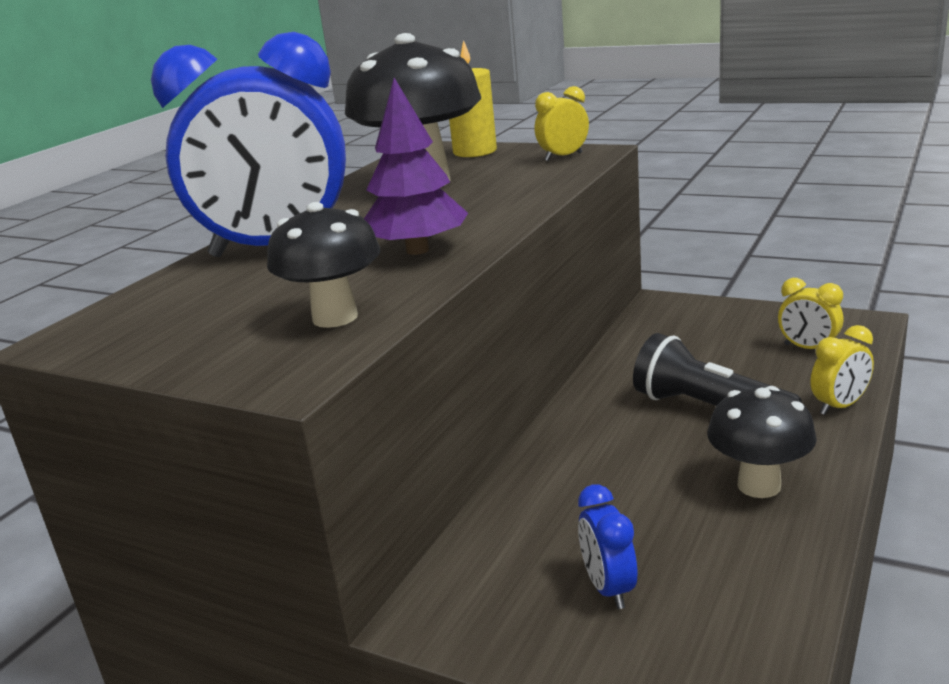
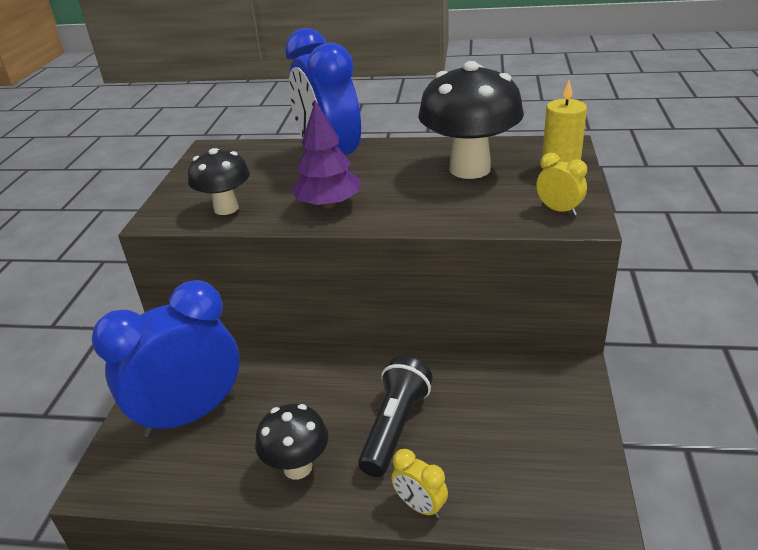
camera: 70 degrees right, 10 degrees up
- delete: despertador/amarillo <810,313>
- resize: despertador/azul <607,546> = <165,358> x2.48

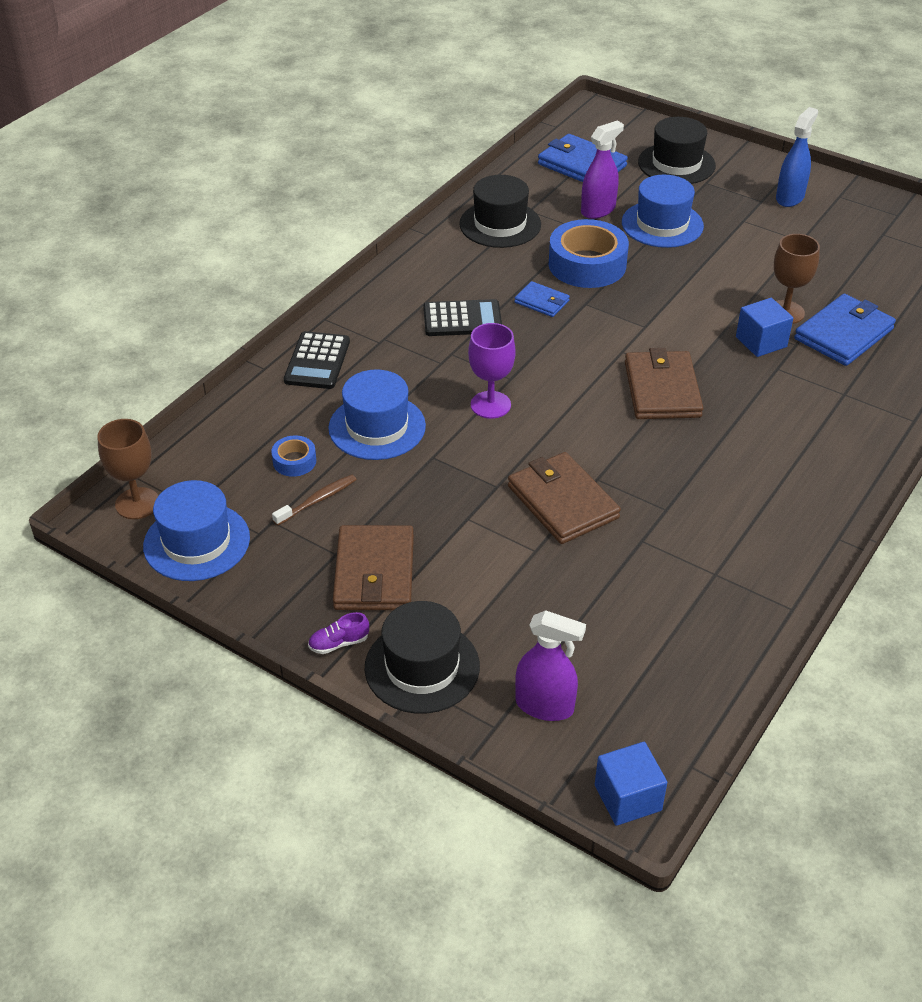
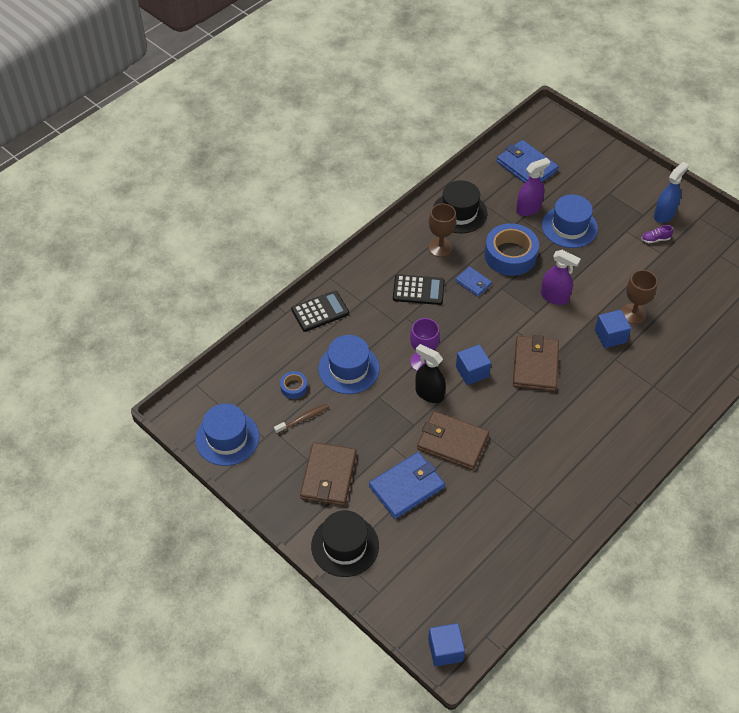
camera: 10 degrees right, 10 degrees up
- delete: sombrero/negro <677,150>
- insert: pulverizador/negro <430,373>
- insert: cubo/azul <473,364>
- move: copa/marrón <127,469> to <443,230>
- move: zapato/morado <338,633> to <657,234>
- move: pulverizador/morado <550,665> to <561,277>
- move: cartera/azul <845,330> to <407,485>
- rotate: calculadora/negro <317,360> = <320,311> 135 degrees counterclockwise
- rotate: cartera/marrón <564,498> = <453,440> 45 degrees counterclockwise

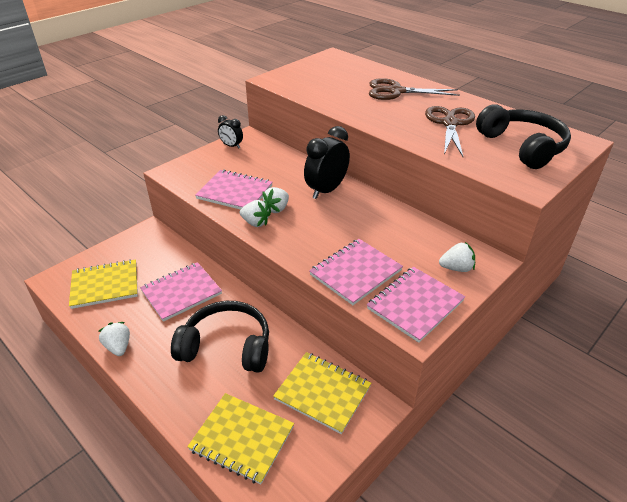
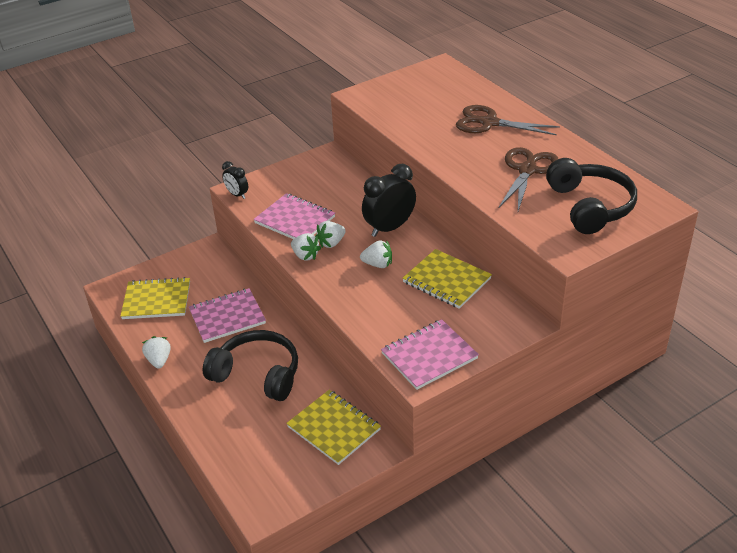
camera: 15 degrees right, 0 degrees up
- delete: cuaderno/rosa <356,272>
- move: cuaderno/amarillo <240,439> to <447,279>
- move: despertador/negro <230,131> to <235,180>
- move: fresa/blanco <457,257> to <376,254>

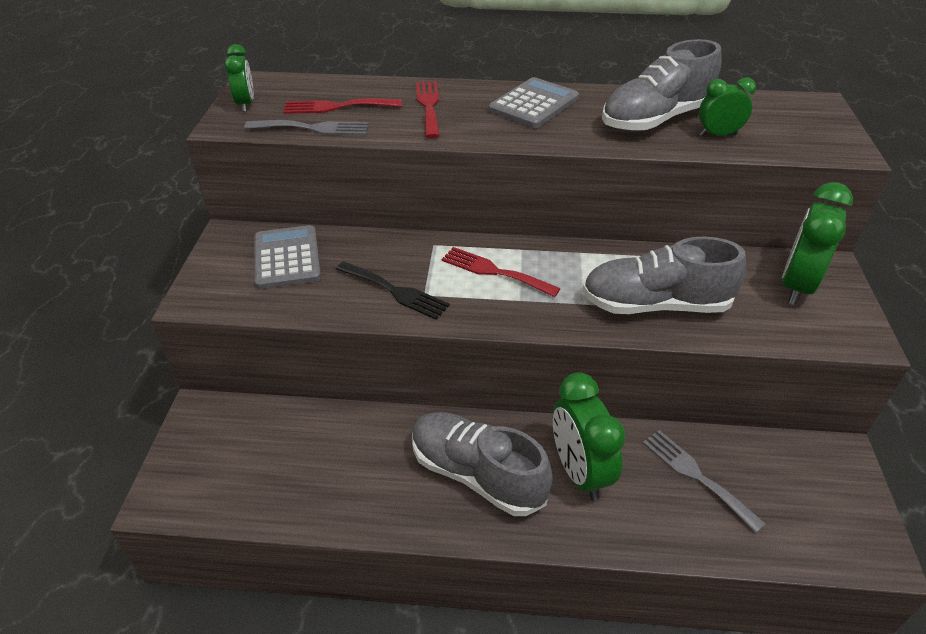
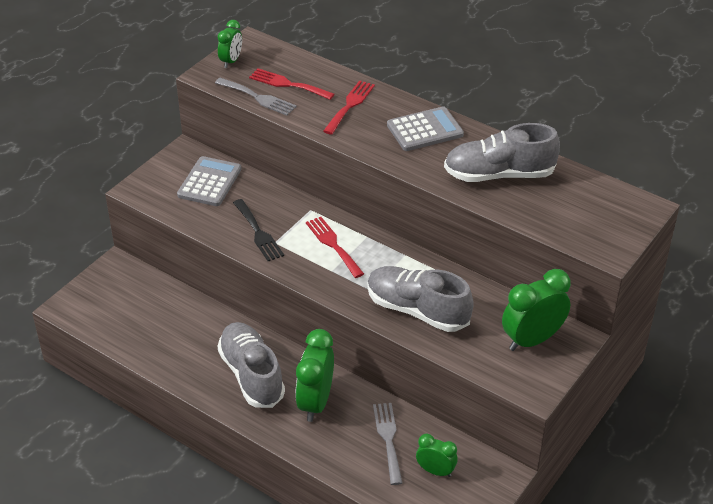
camera: 30 degrees right, 0 degrees up
- move: despertador/verde <727,107> to <437,455>

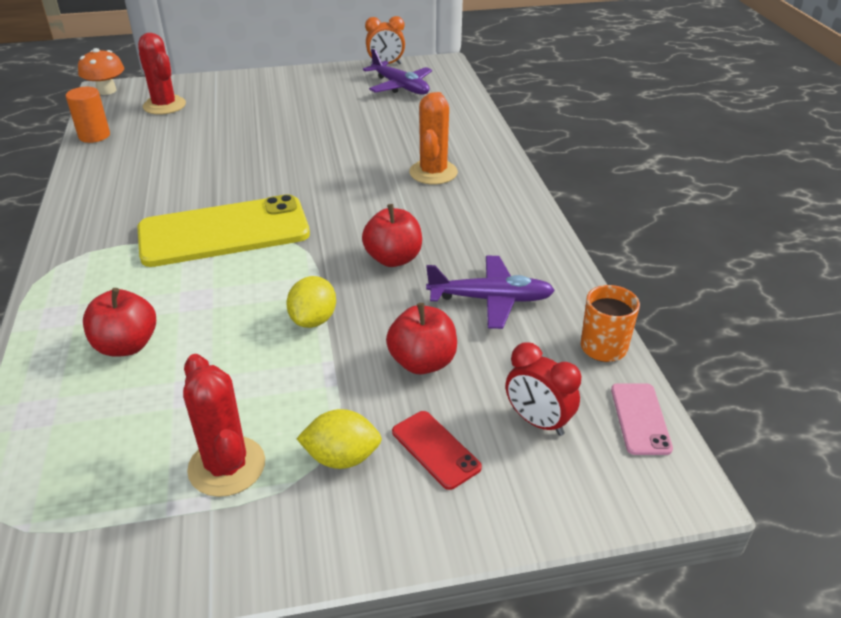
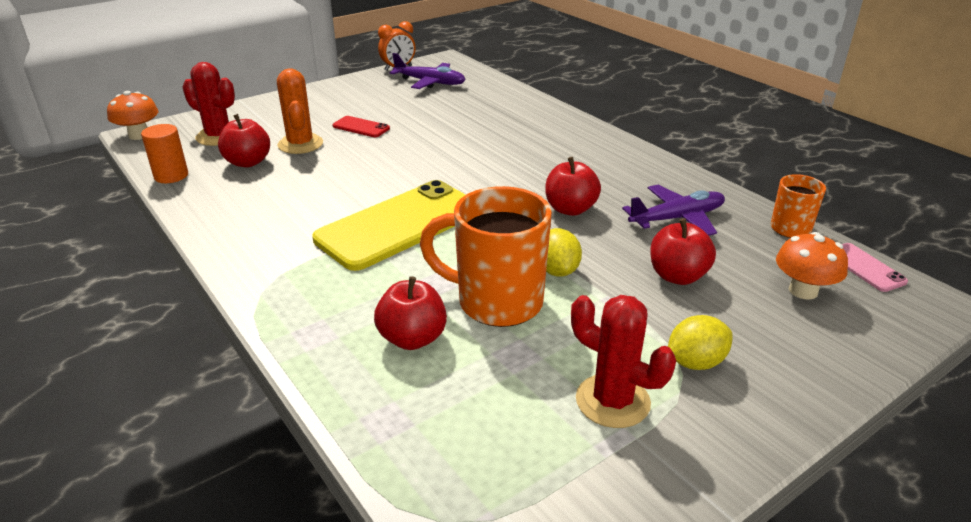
camera: 25 degrees left, 5 degrees down
- insert: manzana/rojo <244,140>
- insert: taza/naranja <486,256>
- move: móvil/rojo <437,450> to <361,126>
- move: cactus/naranja <433,138> to <300,111>
- replace: despertador/rojo <543,389> to seta/naranja <812,266>

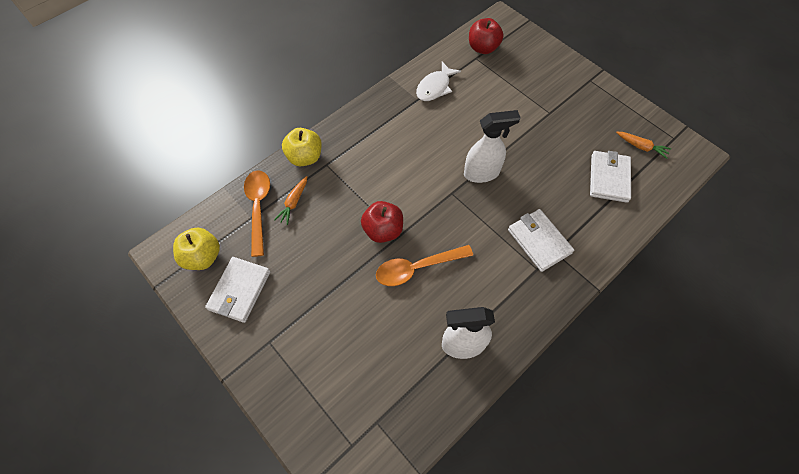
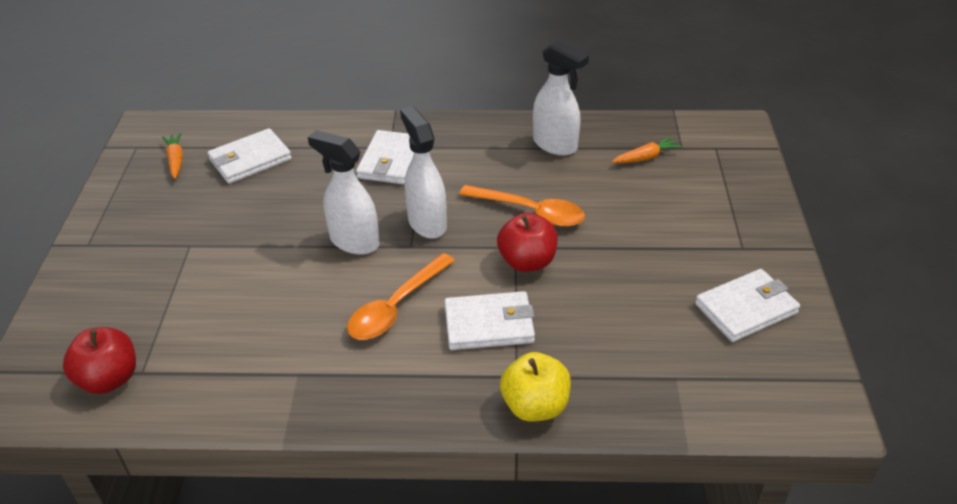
camera: 135 degrees left, 20 degrees down
- delete: manzana/amarillo <196,248>
- delete: pez/blanco <438,81>
- insert: pulverizador/blanco <423,172>
- insert: cartera/blanco <489,320>
- move: cuchara/naranja <257,213> to <401,296>
- move: zanahoria/naranja <290,200> to <647,149>

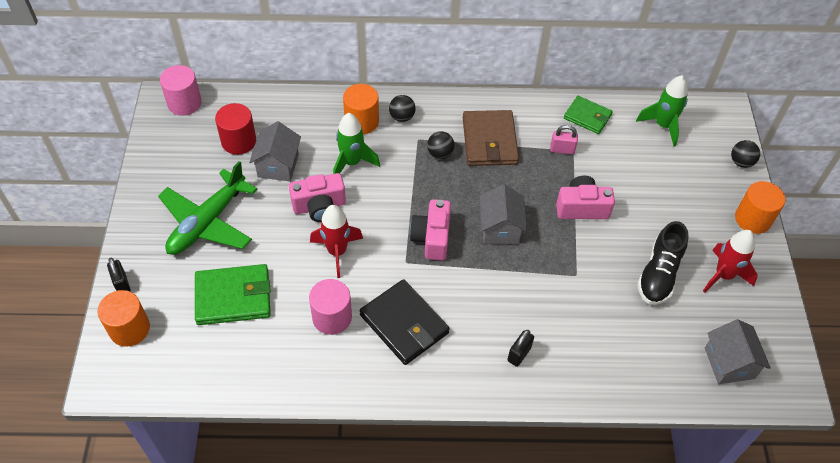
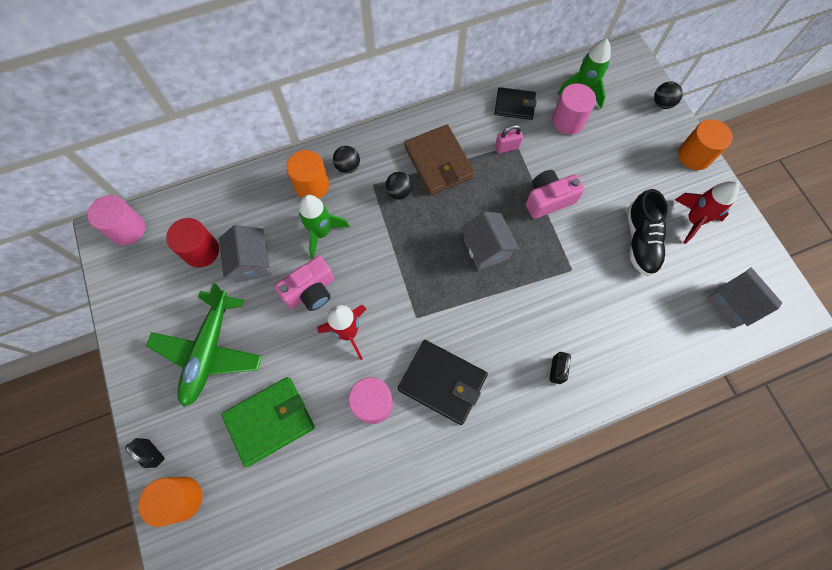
camera: 20 degrees left, 15 degrees up
- delete: cámara/rosa <430,229>
- insert: cilindro/rosa <574,109>
- recolor: cartera/verde <588,115> to cartera/negro <516,103>

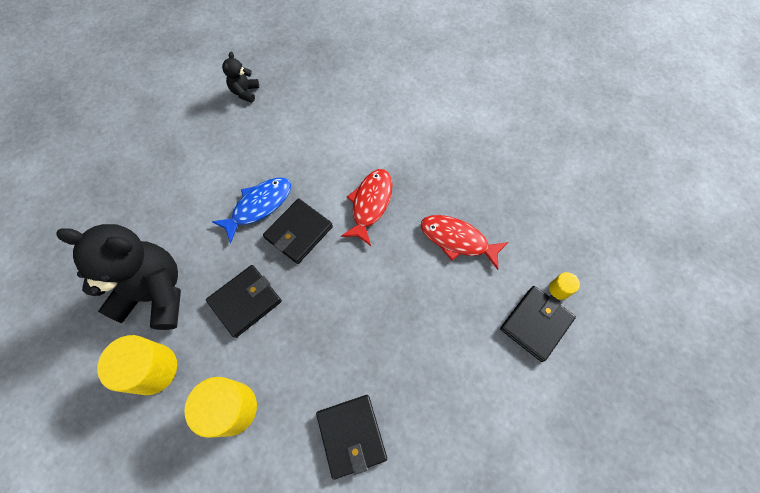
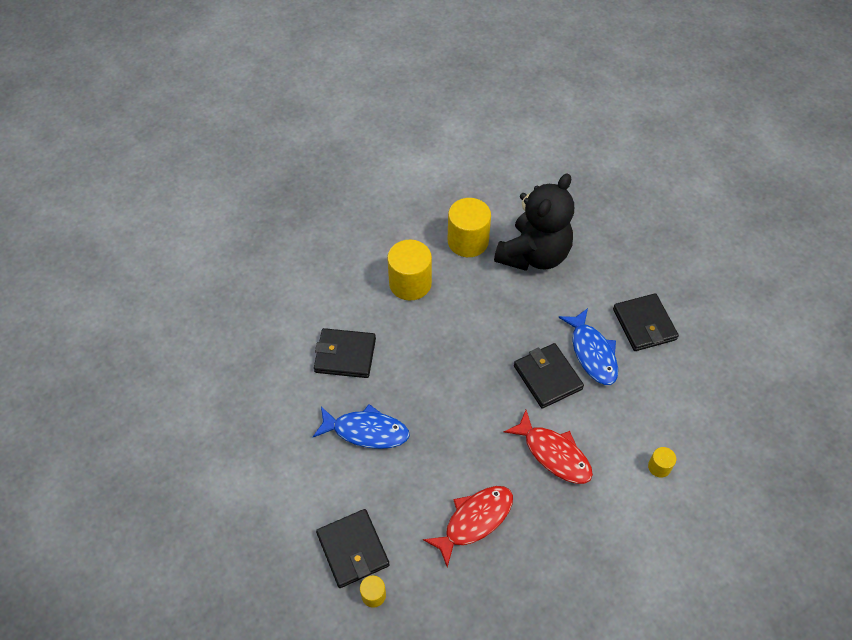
camera: 115 degrees right, 10 degrees down
- delete: osito/negro <240,77>
- insert: pez/azul <361,426>
- insert: cilindro/amarillo <662,462>
- move: cartera/negro <244,301> to <646,322>

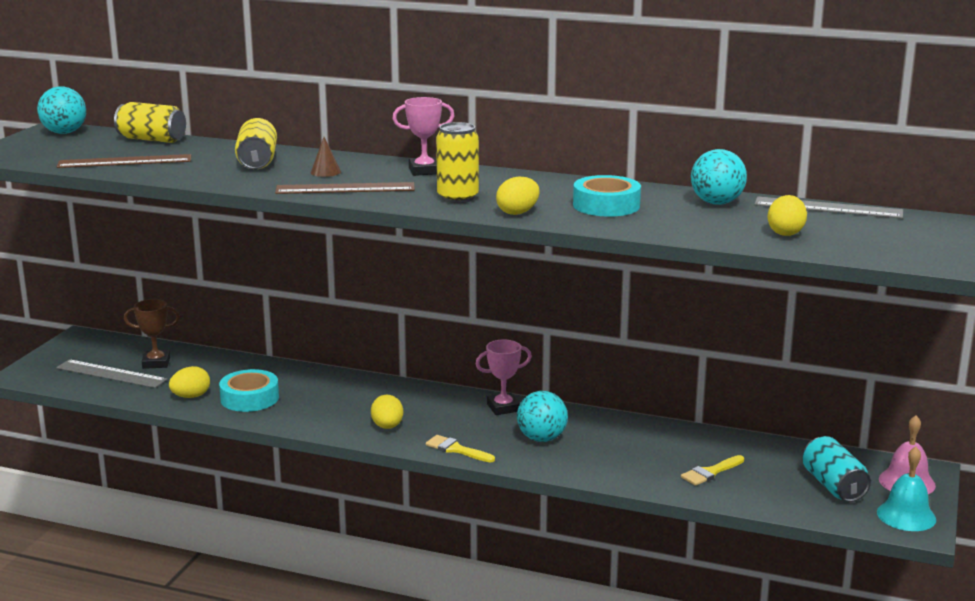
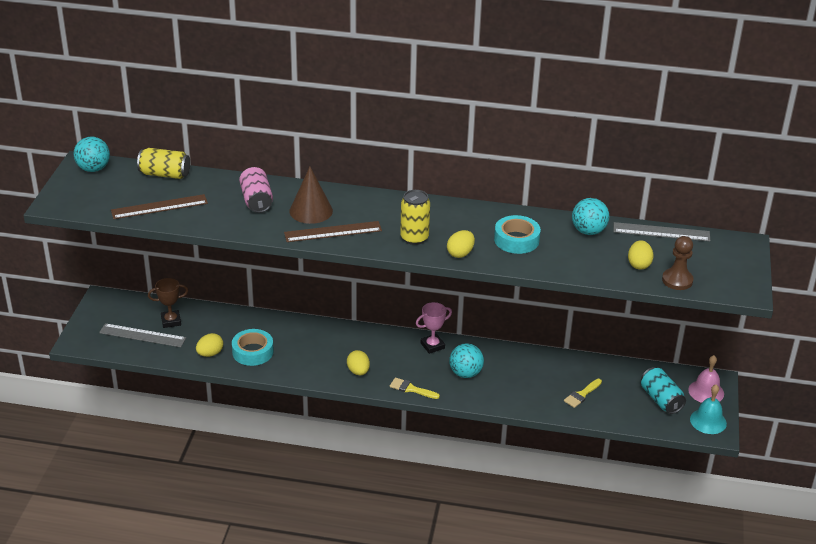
camera: 10 degrees left, 15 degrees up
- delete: trofeo/rosa <423,136>
- insert: peón/marrón <678,263>
- recolor: lata/amarillo <256,143> to lata/rosa <256,190>
- resize: cono/marrón <326,157> = <311,195> x2.01

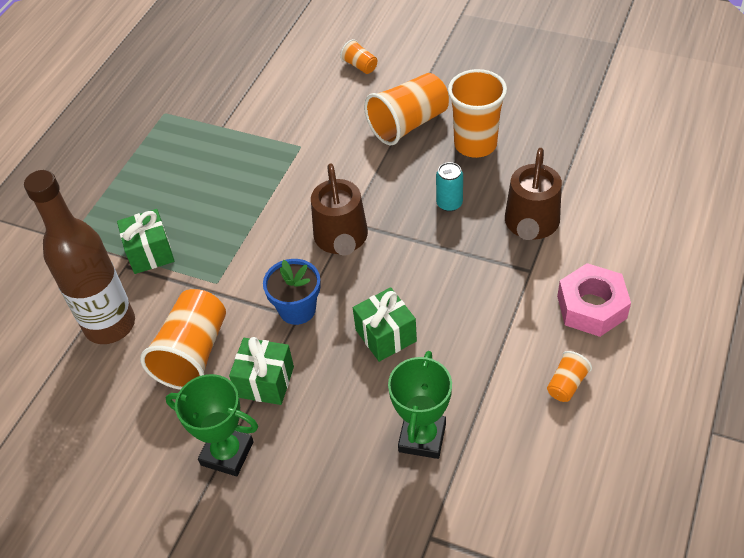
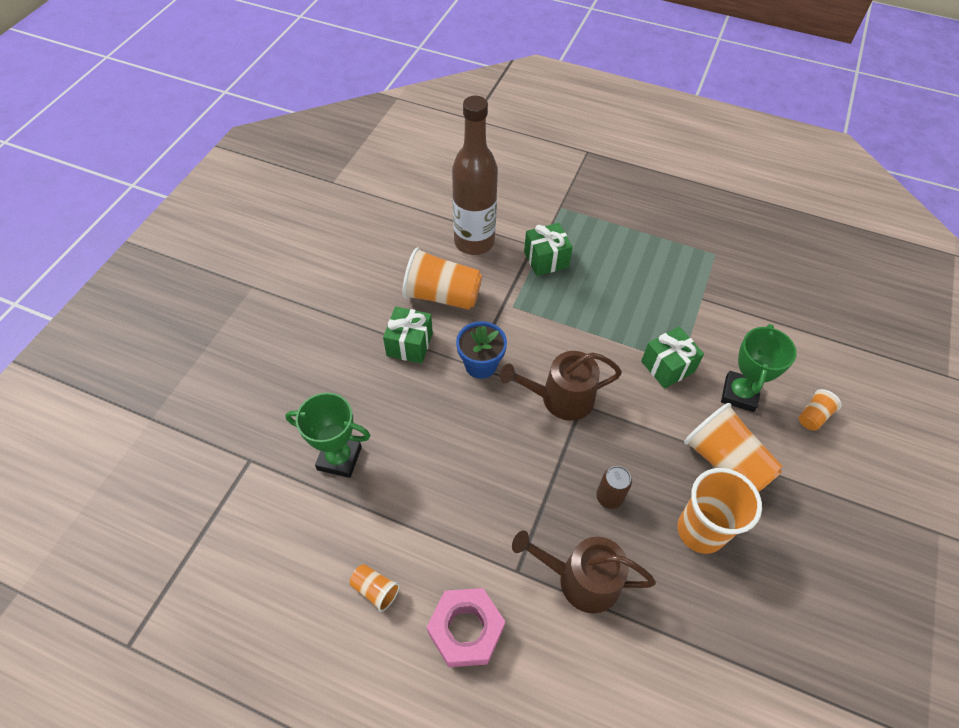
camera: 85 degrees right, 5 degrees up
- move: trofeo/verde <211,425> to <759,368>
- move: regalo/verde <385,324> to <672,358>
- recolor: lata/turquesa <449,187> to lata/marrón <614,487>

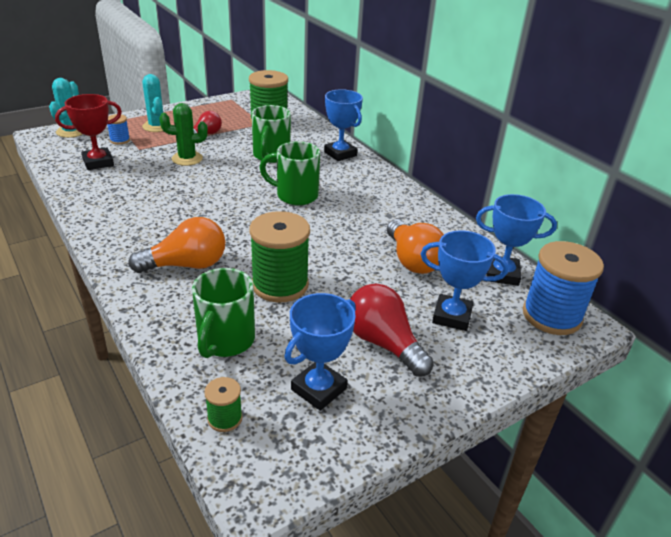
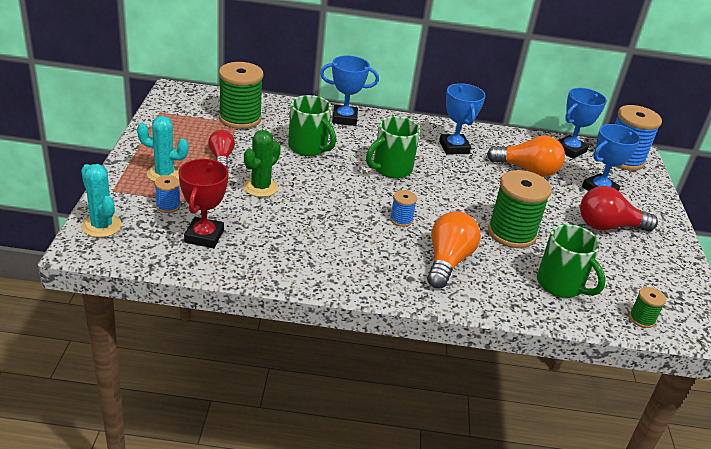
camera: 55 degrees left, 0 degrees up
- insert: carrete/azul <403,208>
- move: trofeo/azul <320,352> to <462,118>

